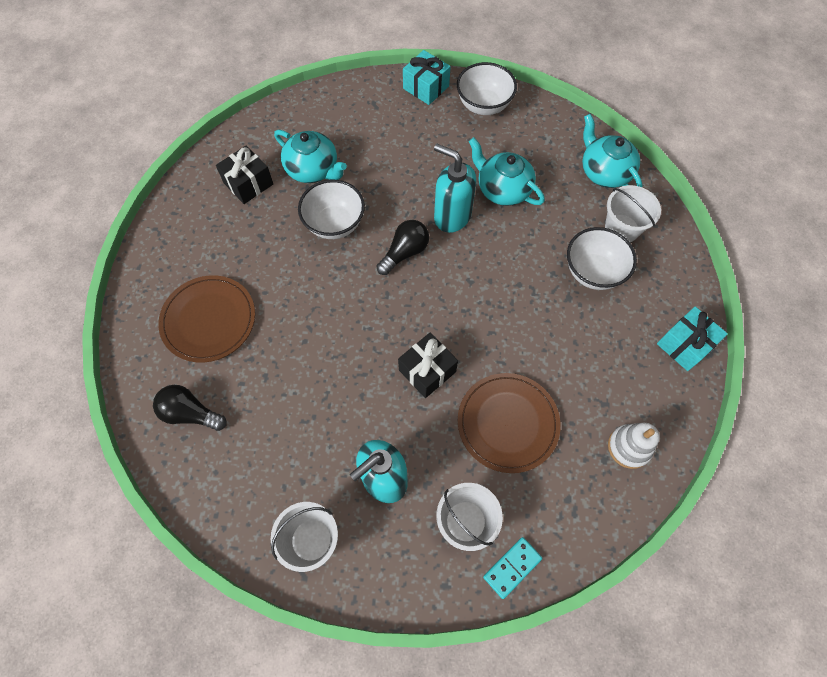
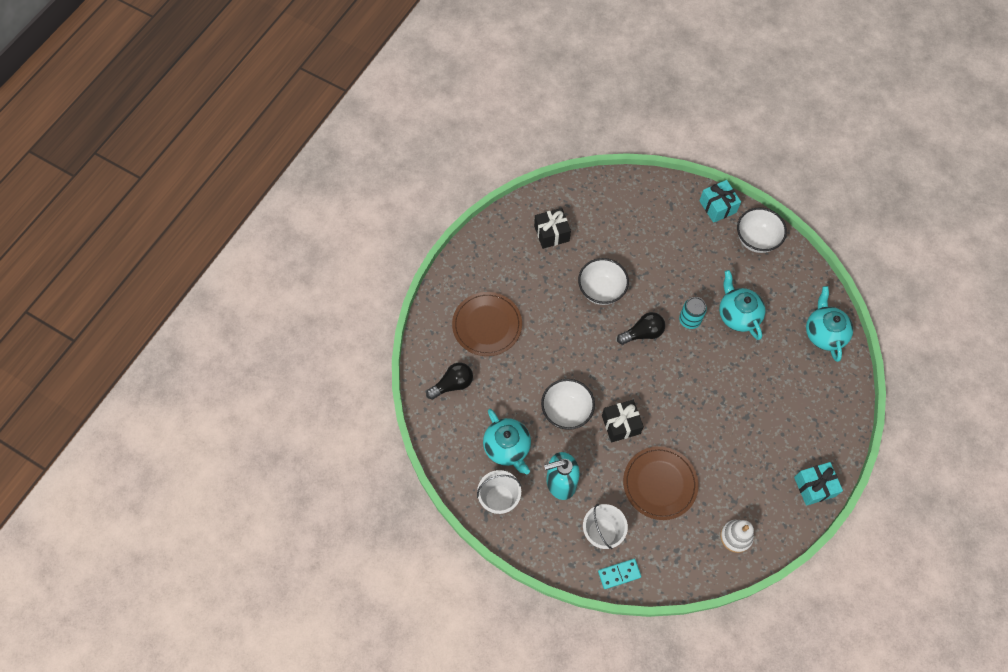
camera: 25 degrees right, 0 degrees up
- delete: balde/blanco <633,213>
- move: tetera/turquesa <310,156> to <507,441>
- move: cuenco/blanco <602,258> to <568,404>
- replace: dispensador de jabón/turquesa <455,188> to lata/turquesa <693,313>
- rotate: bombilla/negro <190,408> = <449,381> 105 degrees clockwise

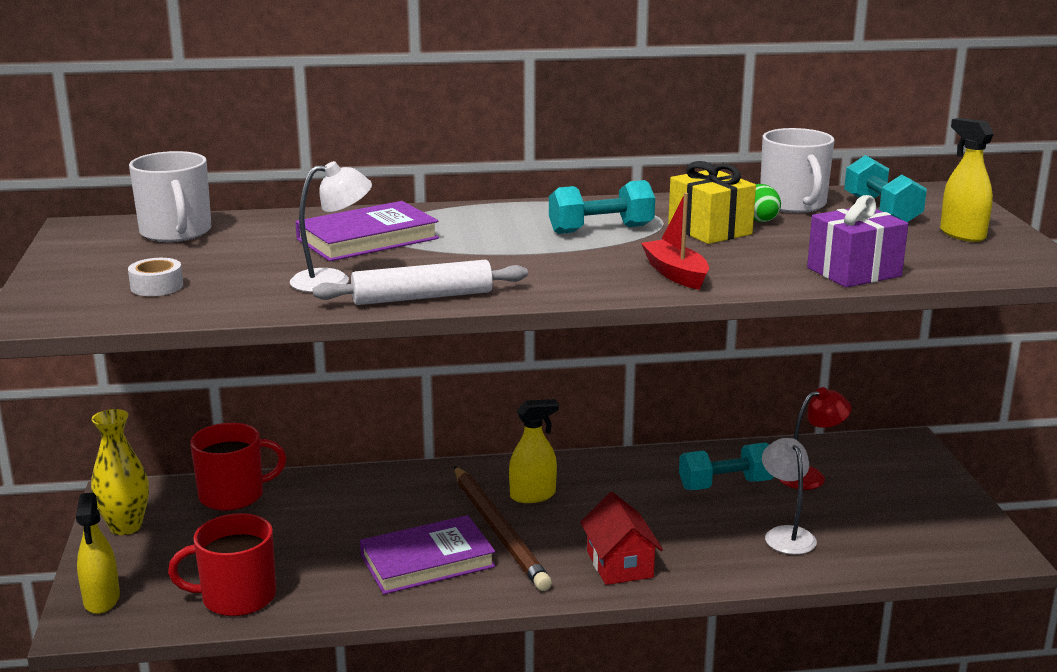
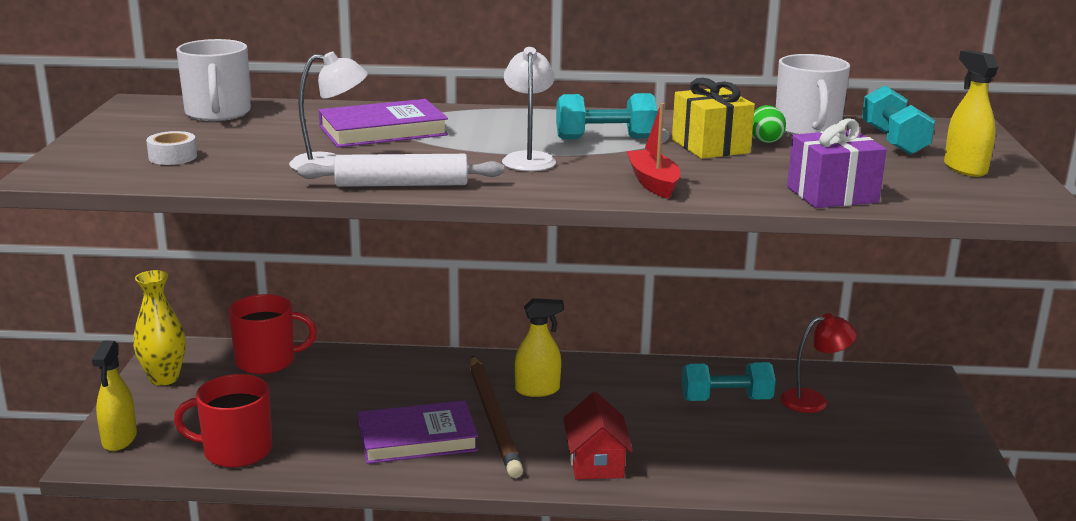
camera: 10 degrees right, 0 degrees up
- move: lámpara/blanco <789,496> to <529,109>

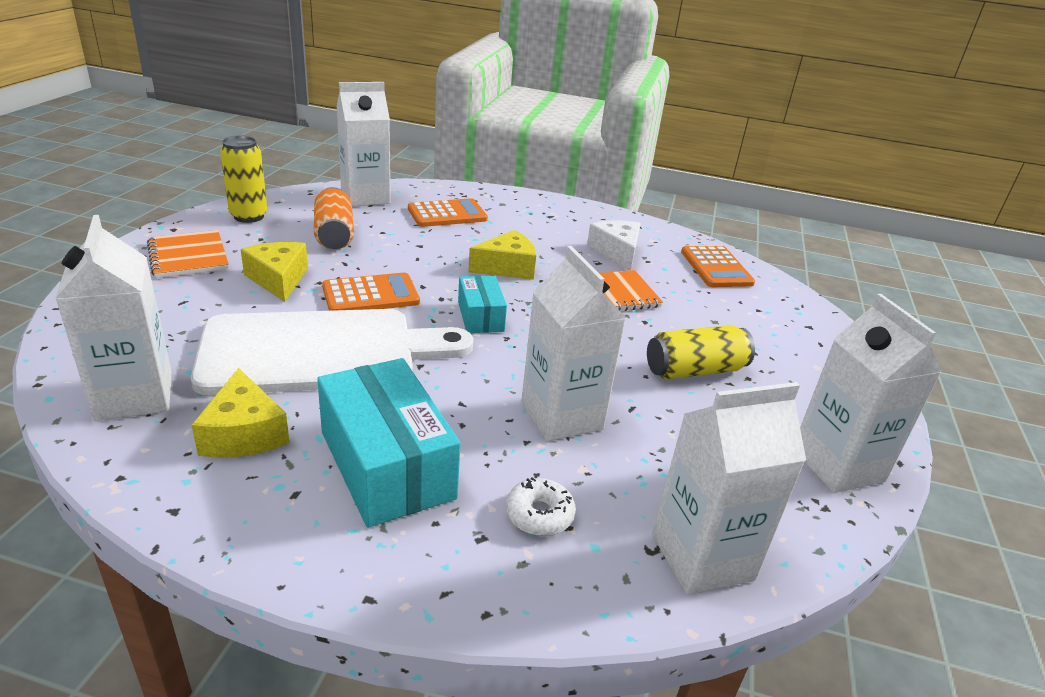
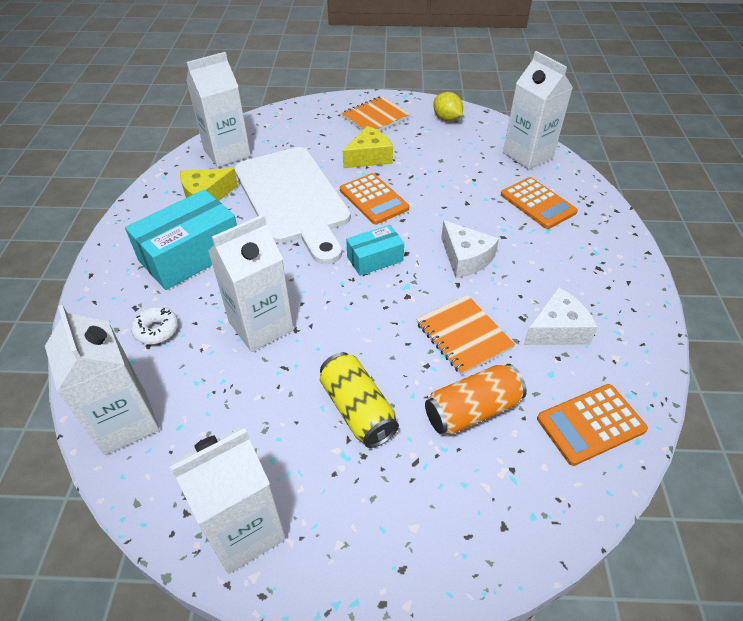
camera: 80 degrees right, 15 degrees up
- move: lata/naranja <334,218> to <476,399>
- replace: lata/amarillo <243,179> to limón/amarillo <448,106>
- recolor: queso/amarillo <502,255> to queso/blanco <470,249>

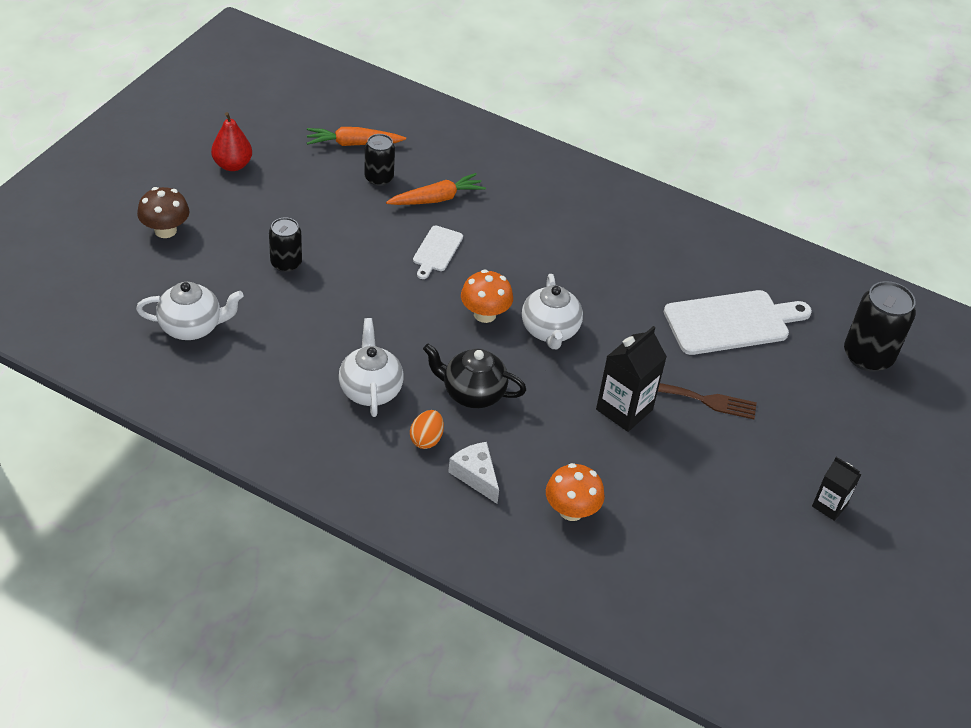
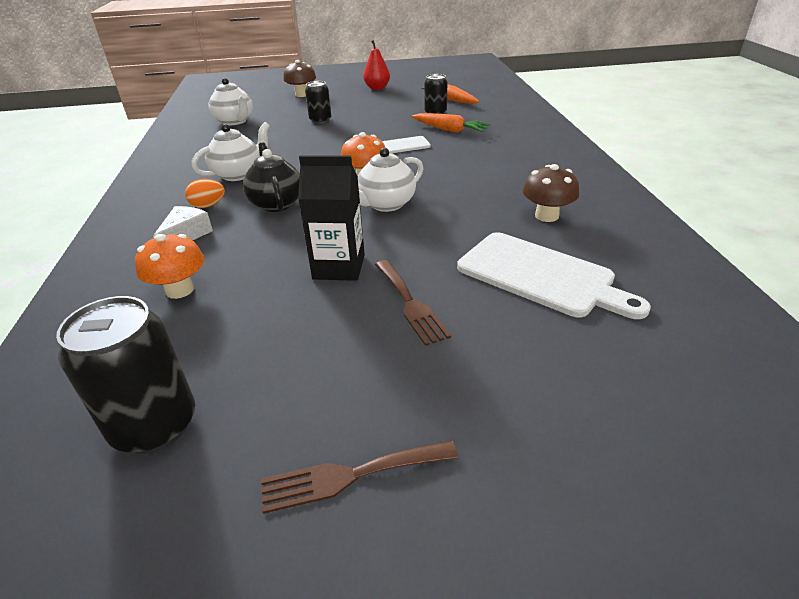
camera: 60 degrees right, 10 degrees down
- insert: seta/marrón <551,193>
- move: lata/negro <880,326> to <125,375>
- replace: cartón de leche/negro <836,489> to tenedor/marrón <359,477>

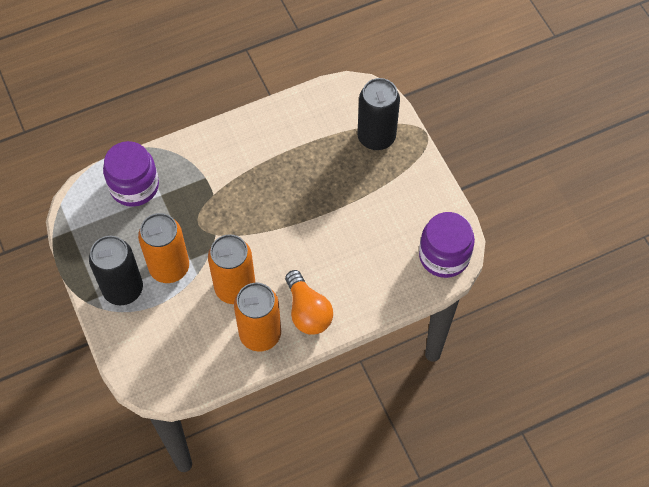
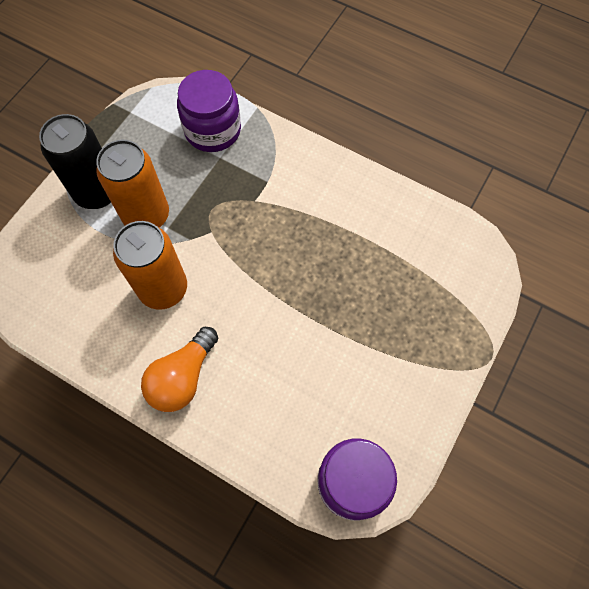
camera: 55 degrees right, 5 degrees up
- delete: lata/naranja <257,317>
- delete: lata/negro <378,114>

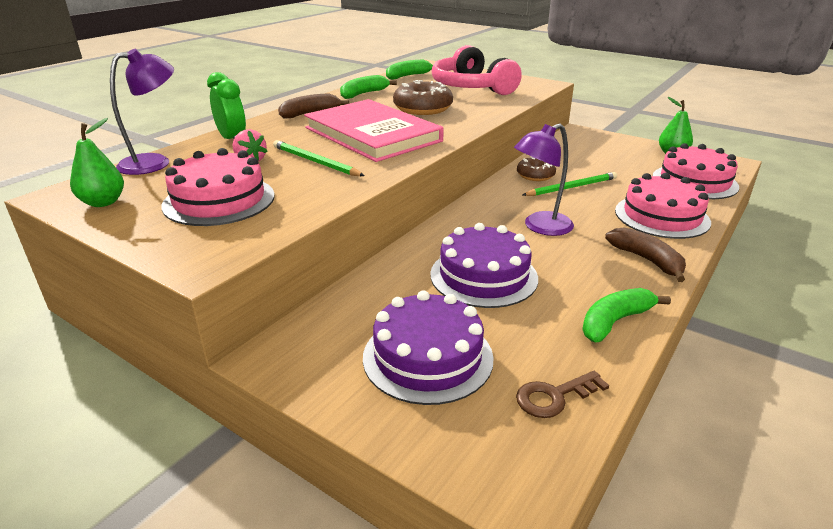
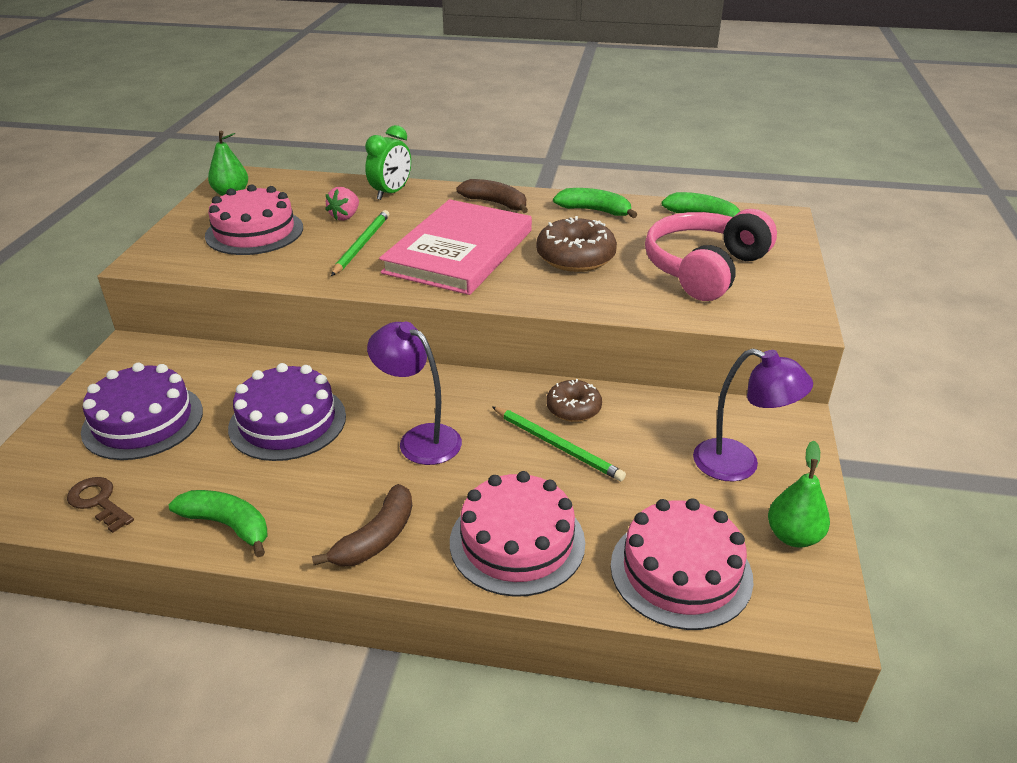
camera: 65 degrees right, 5 degrees up
- move: lámpara/morado <142,112> to <753,415>

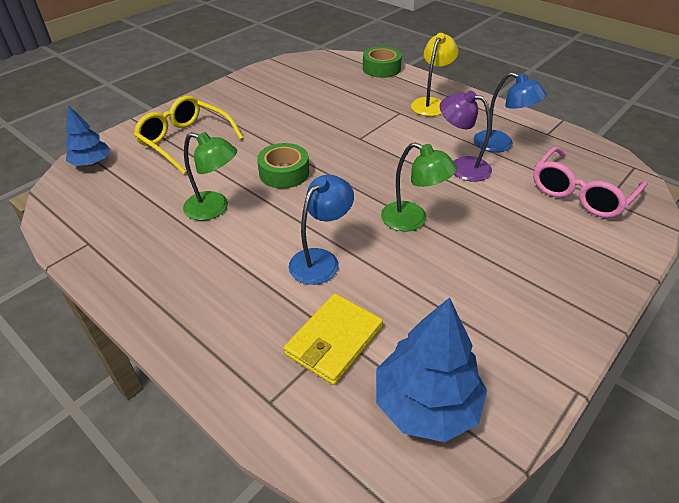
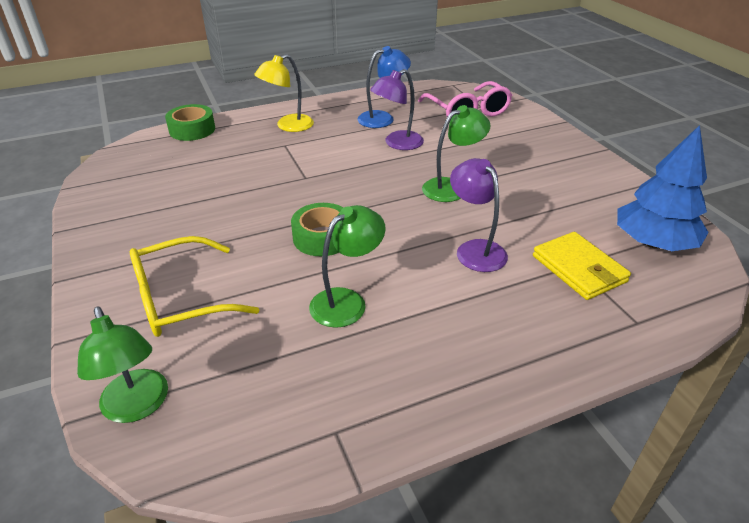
camera: 65 degrees left, 5 degrees down
- replace: árbol/azul <88,135> to lámpara/verde <122,364>
- recolor: lámpara/azul <321,230> to lámpara/morado <479,215>
- rotate: lámpara/amarillo <434,74> = <284,93> 90 degrees counterclockwise

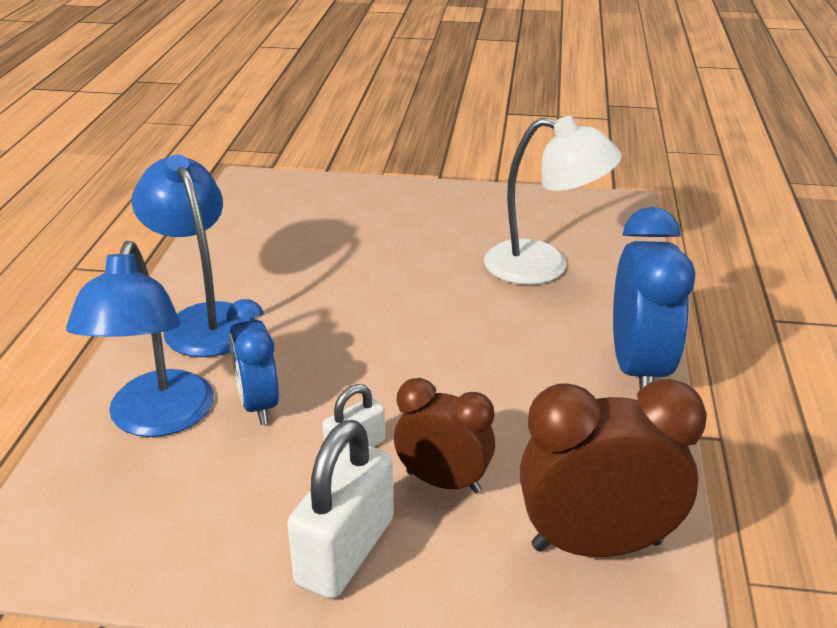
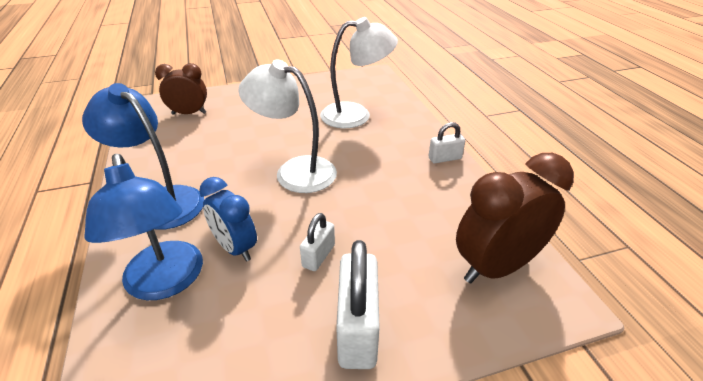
camera: 25 degrees left, 5 degrees up
- insert: lámpara/blanco <287,126>
- move: despertador/marrón <444,435> to <181,89>
- replace: despertador/azul <654,298> to candado/blanco <447,143>

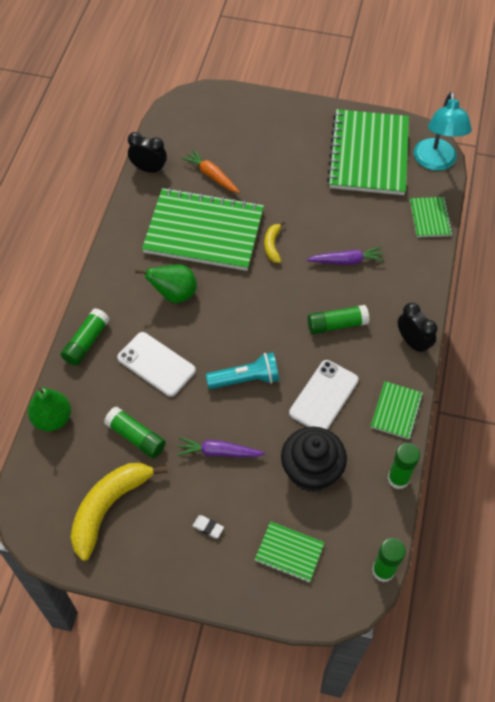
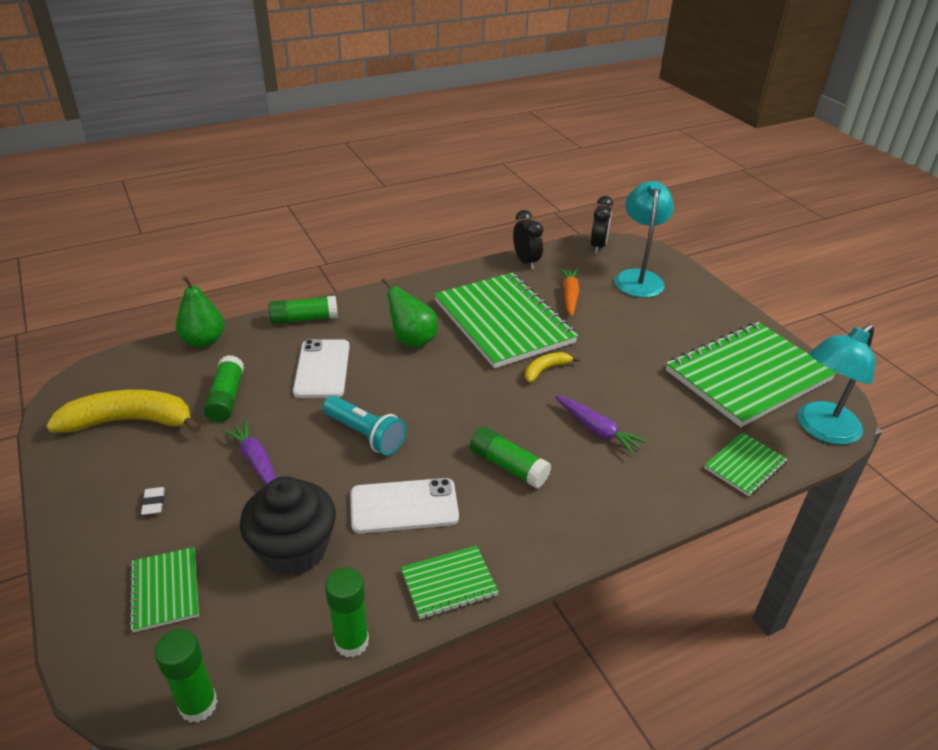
camera: 50 degrees right, 20 degrees down
- insert: lámpara/turquesa <644,239>
- move: despertador/negro <417,328> to <602,225>

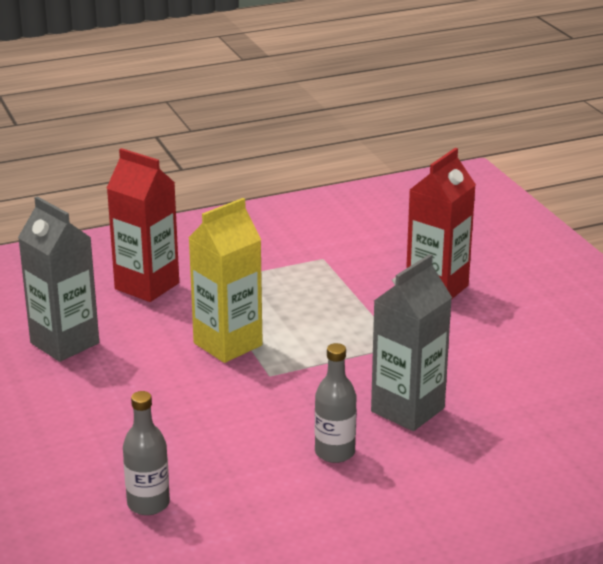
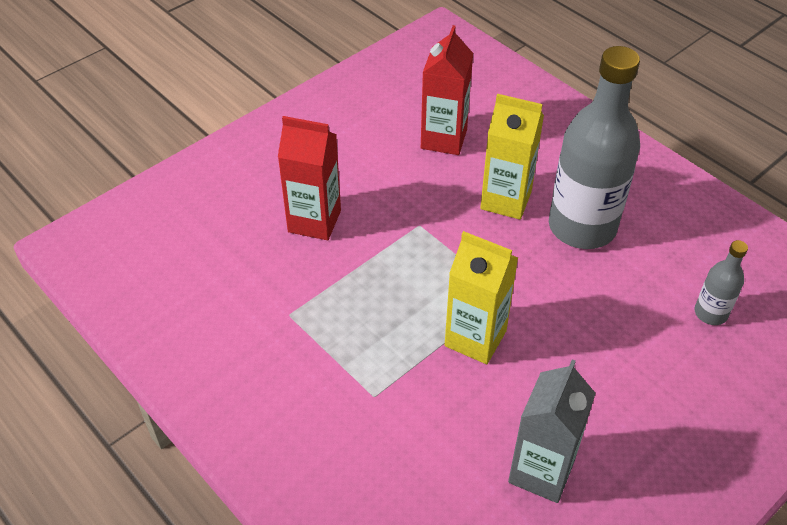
camera: 110 degrees left, 20 degrees up
- move: cartón de leche/rojo <143,225> to <447,90>
- recolor: cartón de leche/gris <411,342> to cartón de leche/amarillo <512,157>
- resize: botella/gris <336,403> = <594,147> x2.21

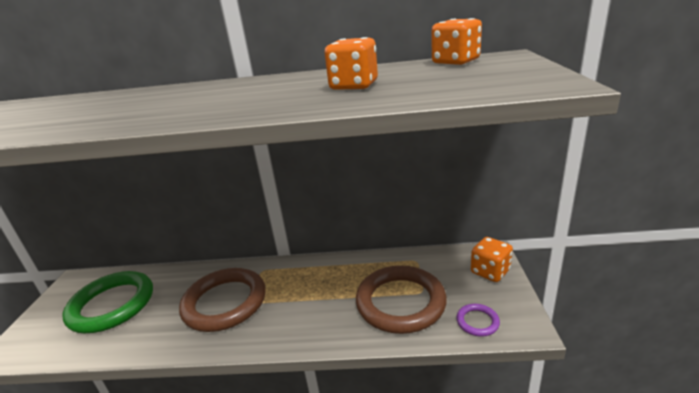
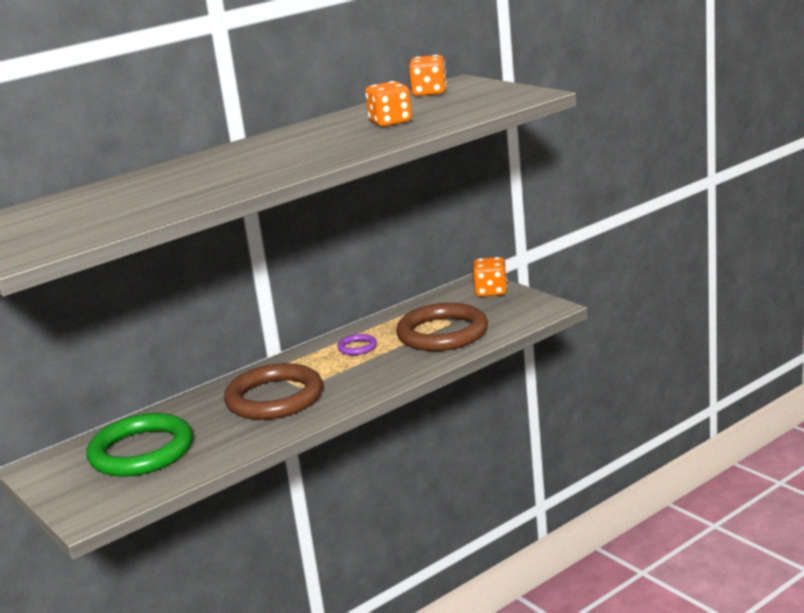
camera: 40 degrees left, 5 degrees down
- move: anillo/morado <478,320> to <357,344>

